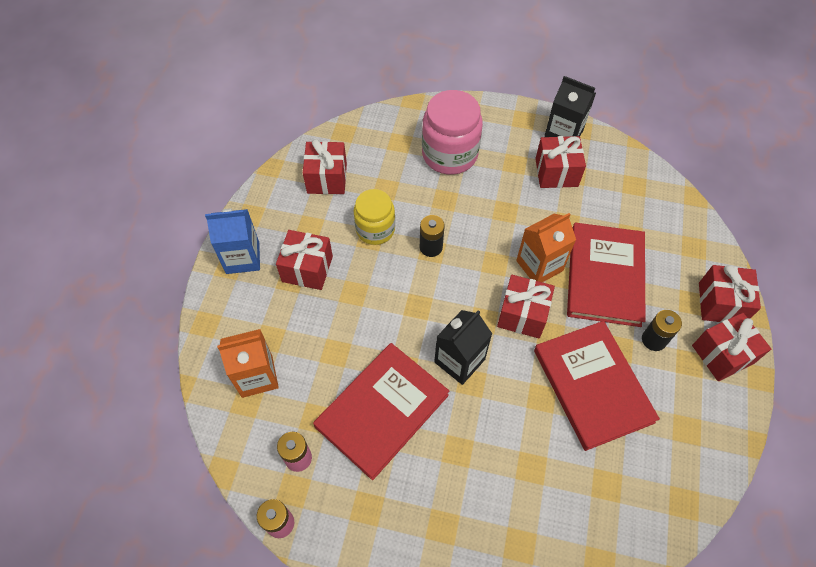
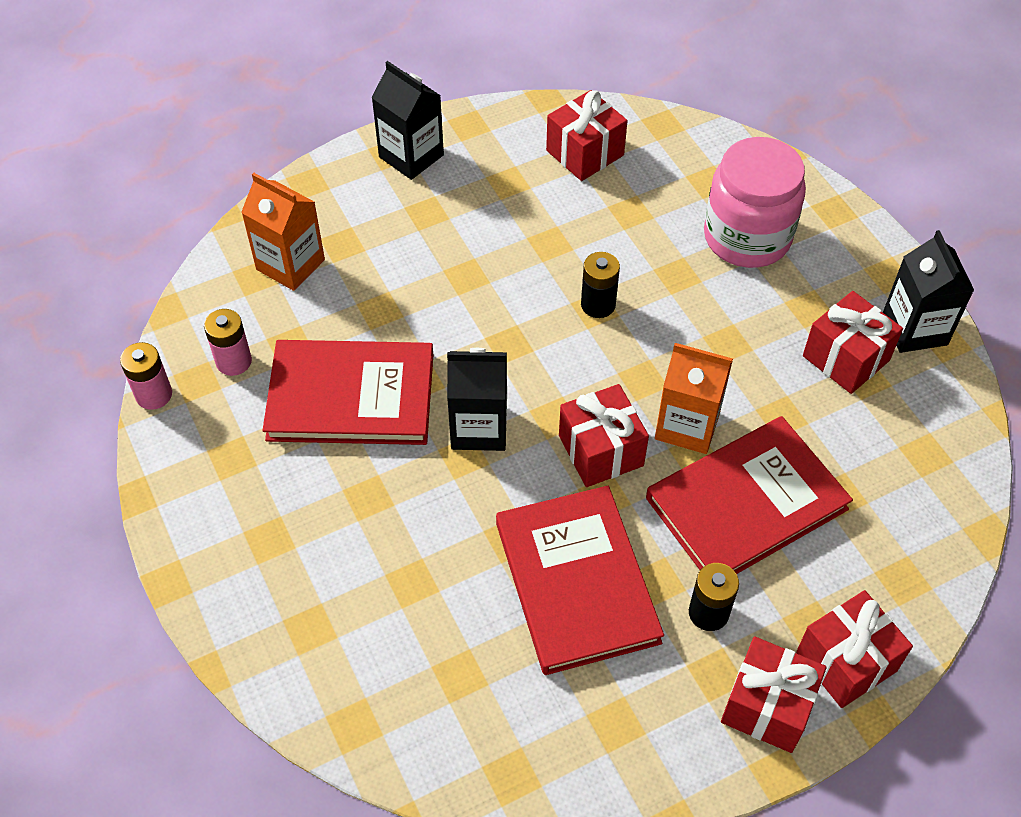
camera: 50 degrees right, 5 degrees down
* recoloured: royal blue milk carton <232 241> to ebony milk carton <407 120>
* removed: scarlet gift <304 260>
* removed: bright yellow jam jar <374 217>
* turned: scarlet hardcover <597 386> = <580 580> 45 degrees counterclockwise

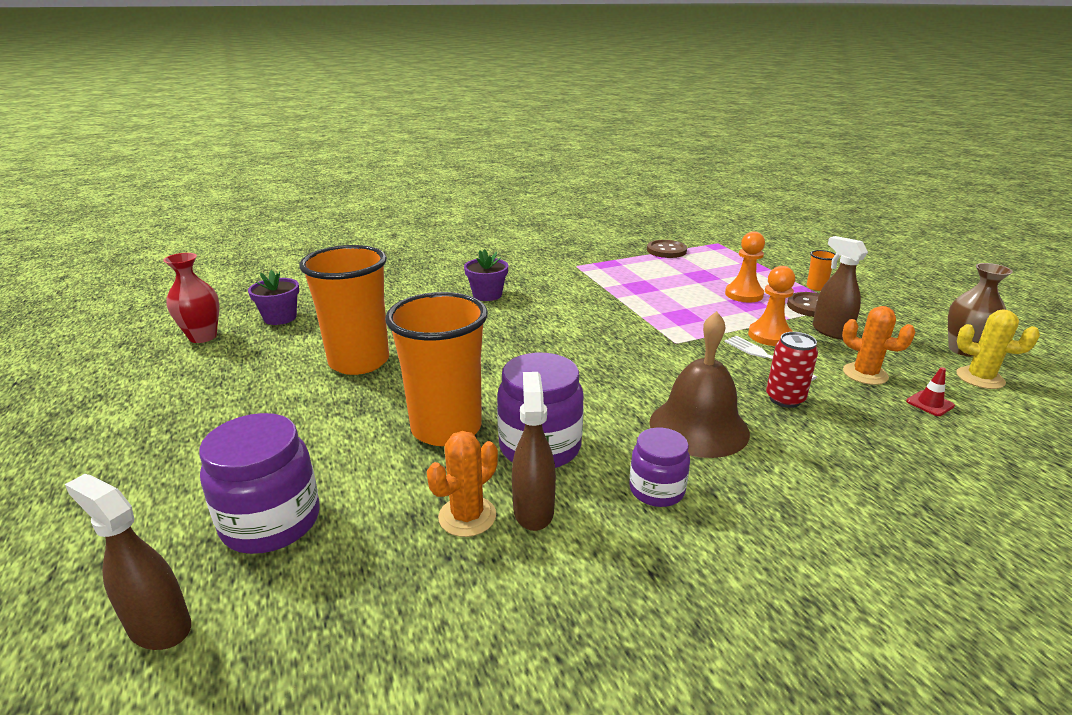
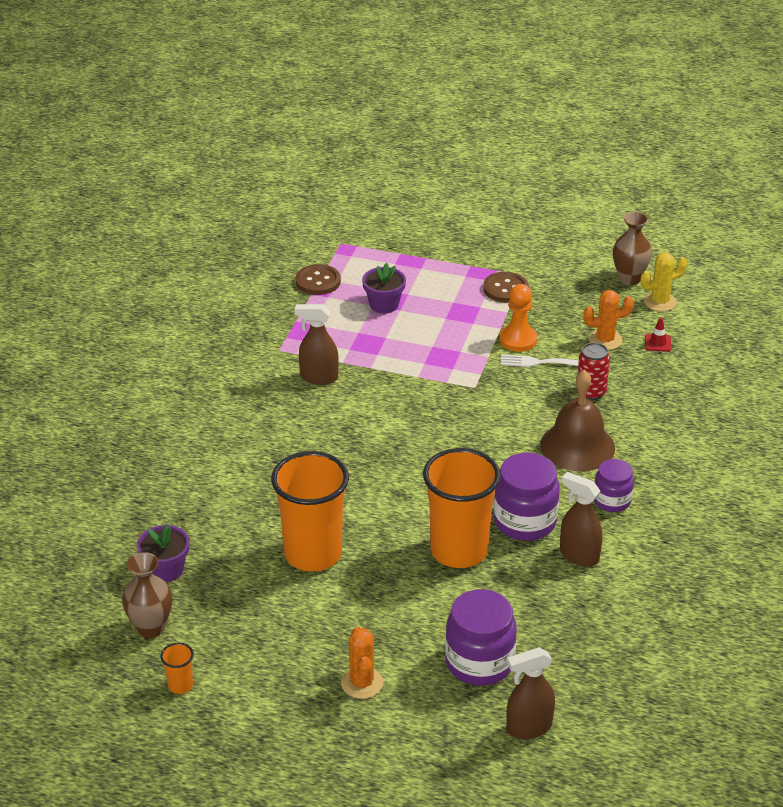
camera: 50 degrees left, 10 degrees up
* recoloured: scarlet vase <191 298> to brown vase <147 595>
* moved: bright orange saguaro cactus <462 484> to <362 663>
* moved: royal purple plant pot <486 275> to <384 288>
* removed: bright orange game pawn <745 266>
* moved: bright orange tumbler <820 270> to <177 668>
* moved: brown sprayer <840 288> to <316 344>

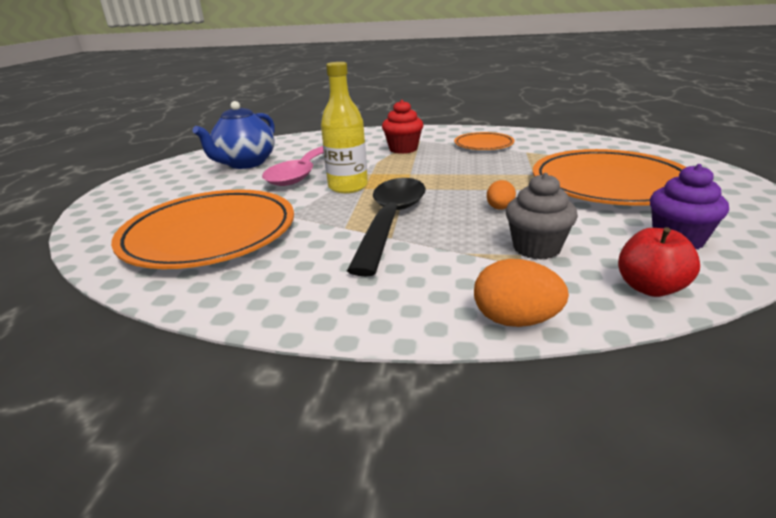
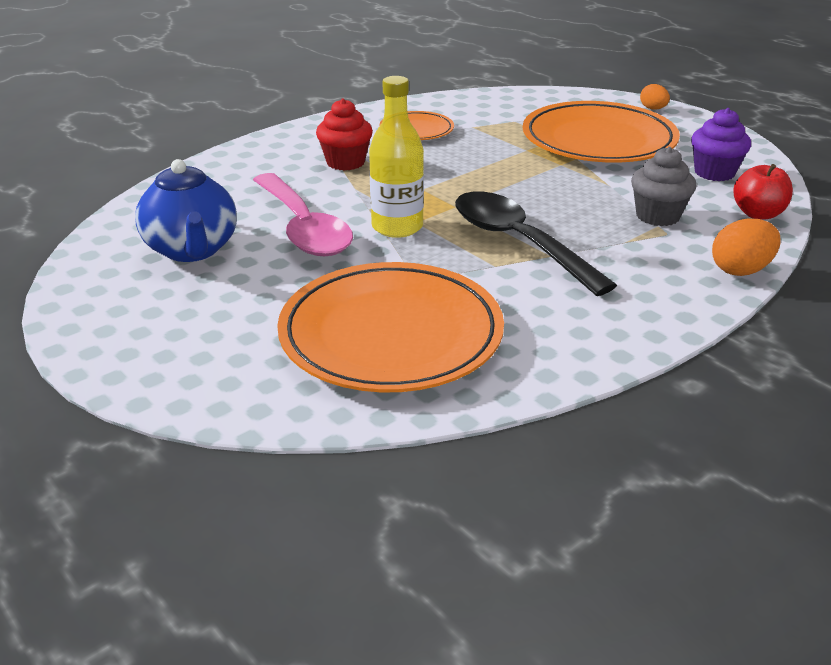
camera: 50 degrees left, 5 degrees up
* moved: bright orange egg shape <501 195> to <655 97>

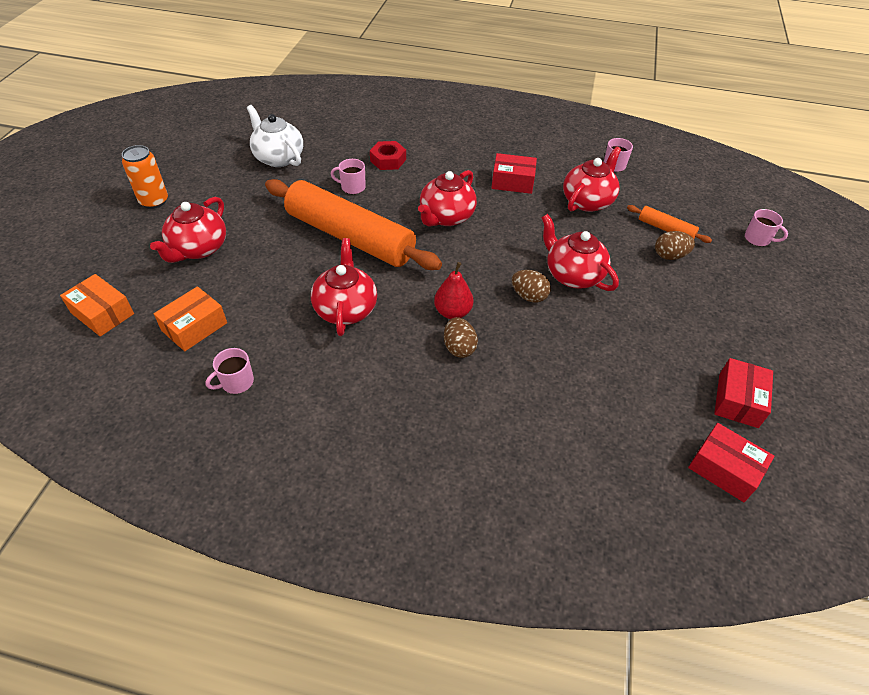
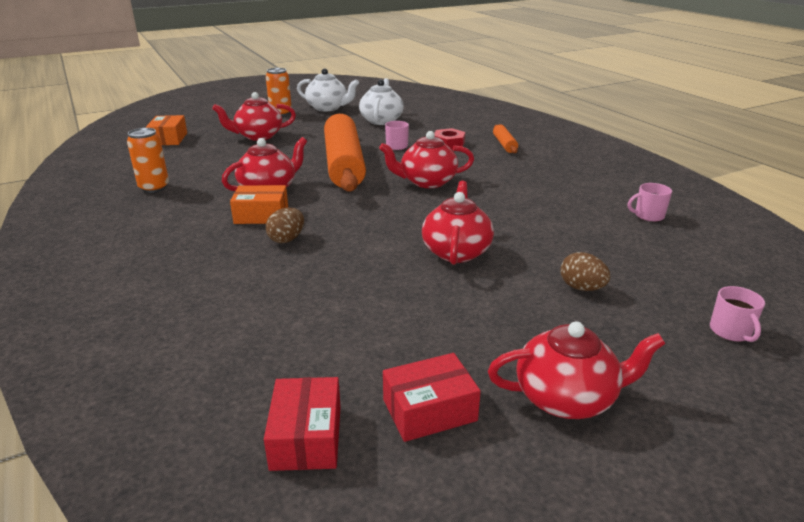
camera: 50 degrees right, 20 degrees down
* moved: bright orange parcel <190 318> to <259 204>
* replaced: rose-pink coffee mug <230 371> to bright orange tin <148 160>
* removed: scarlet pear <454 290>
* removed: scarlet parcel <514 173>
* removed: brown egg shape <531 286>
* moved: scarlet teapot <592 179> to <576 370>
* moved: bright orange dough roller <669 224> to <505 138>
* added: pure white teapot <328 90>

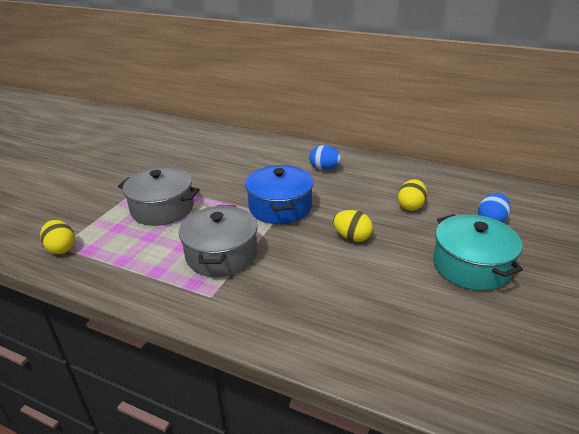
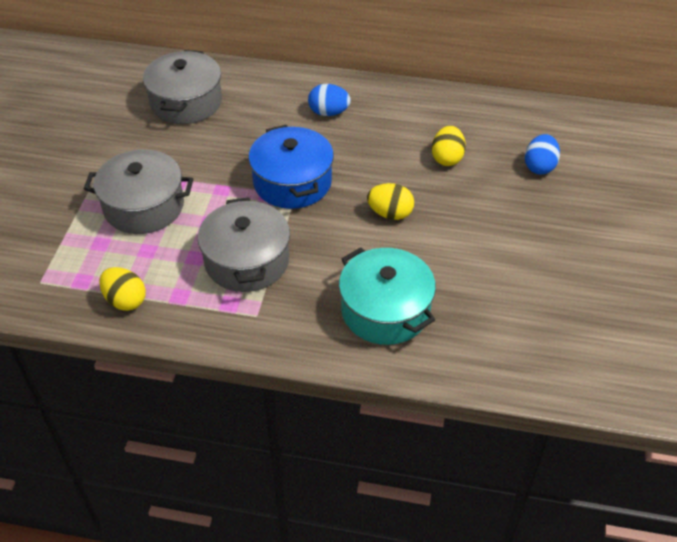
camera: 15 degrees left, 15 degrees up
* moved: bright yellow egg shape <57 237> to <122 289>
* moved: aqua stockpot <478 252> to <387 296>
* added: gray stockpot <182 87>

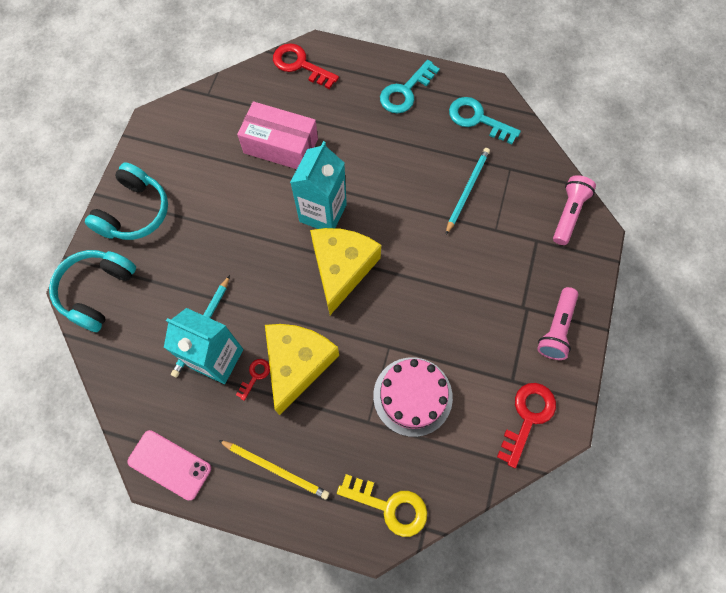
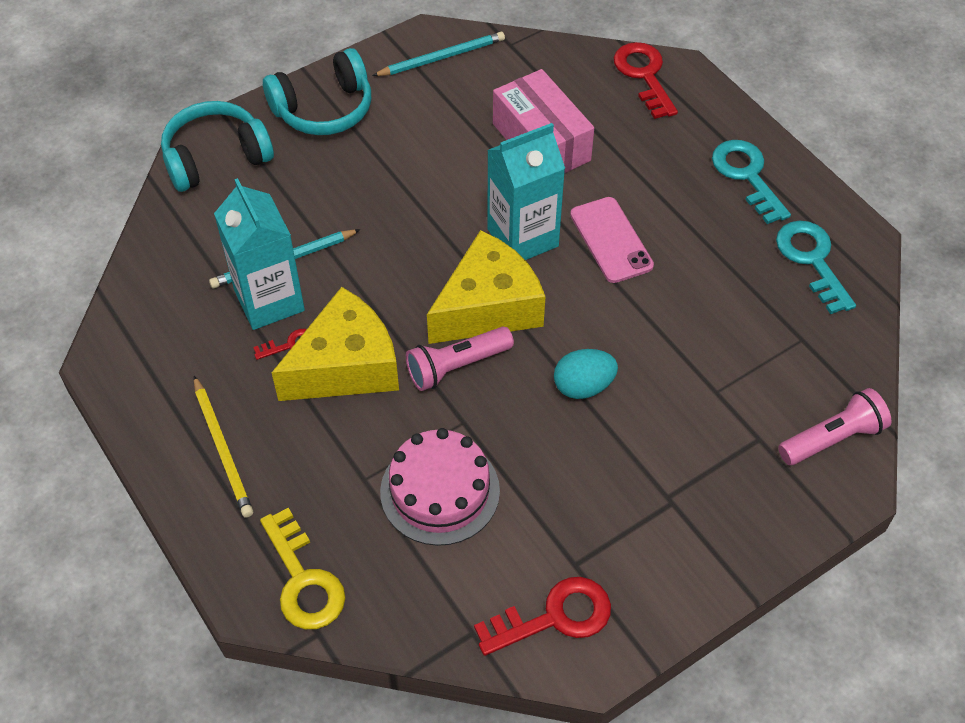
camera: 40 degrees right, 15 degrees down
* moved: rose-pink smartphone <169 465> to <612 240>
* turned: aqua door key <410 86> = <751 182> 75 degrees clockwise
* moved: aqua lead pencil <468 191> to <438 54>
* moved: rose-pink flashlight <557 323> to <460 358>
* added: aqua egg shape <586 374>

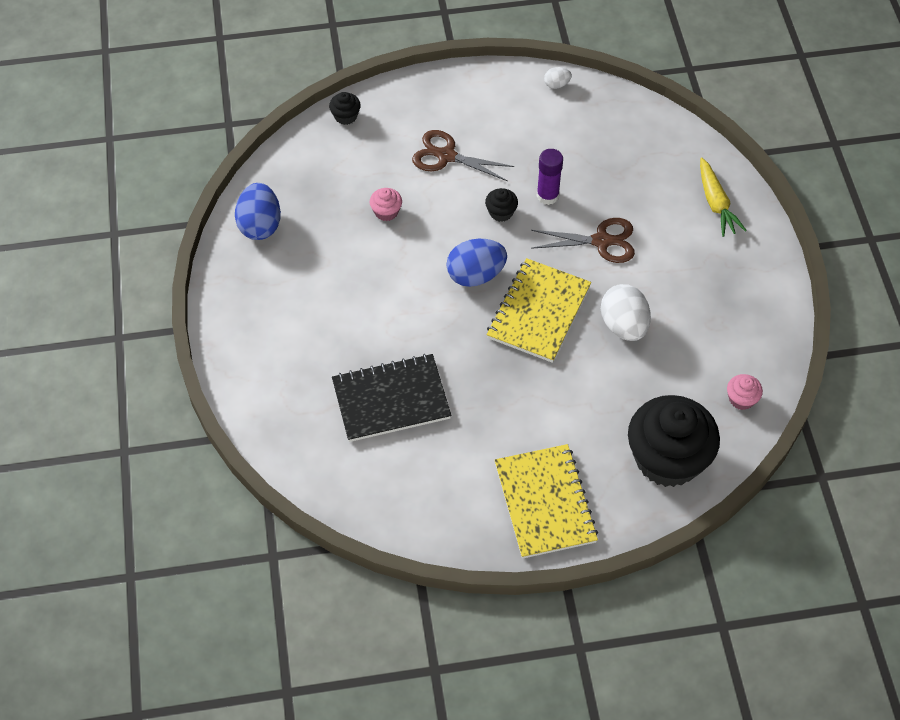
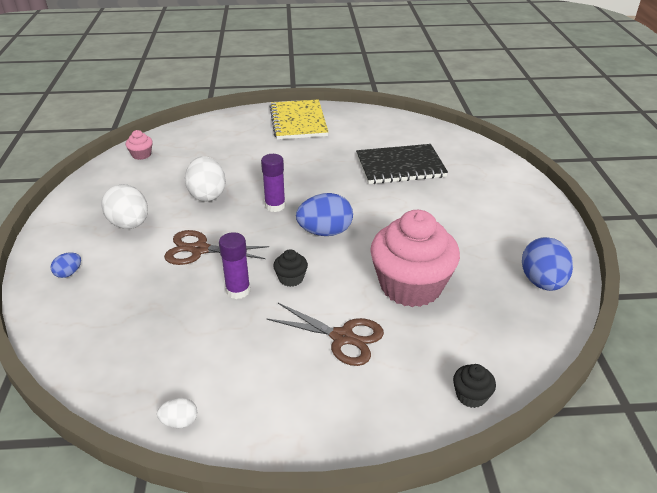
camera: 175 degrees left, 20 degrees down
* resized: rose-pink muffin <386 204> = <415 258> x2.48
* replaced: bright yellow notepad <539 310> to royal purple stick of glue <273 183>
* removed: ebony muffin <674 441>
* replaced: bright yellow carrot <723 197> to royal blue egg shape <66 265>
* added: pure white egg shape <124 206>

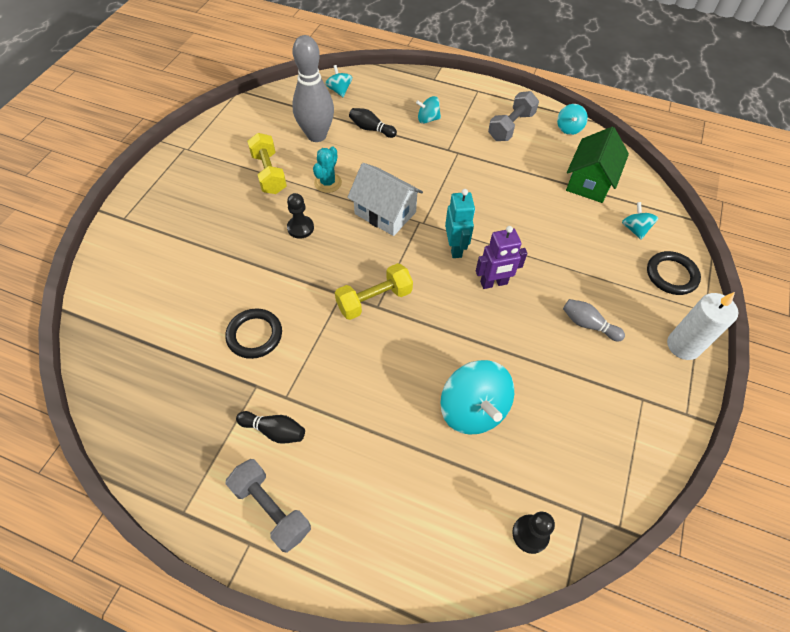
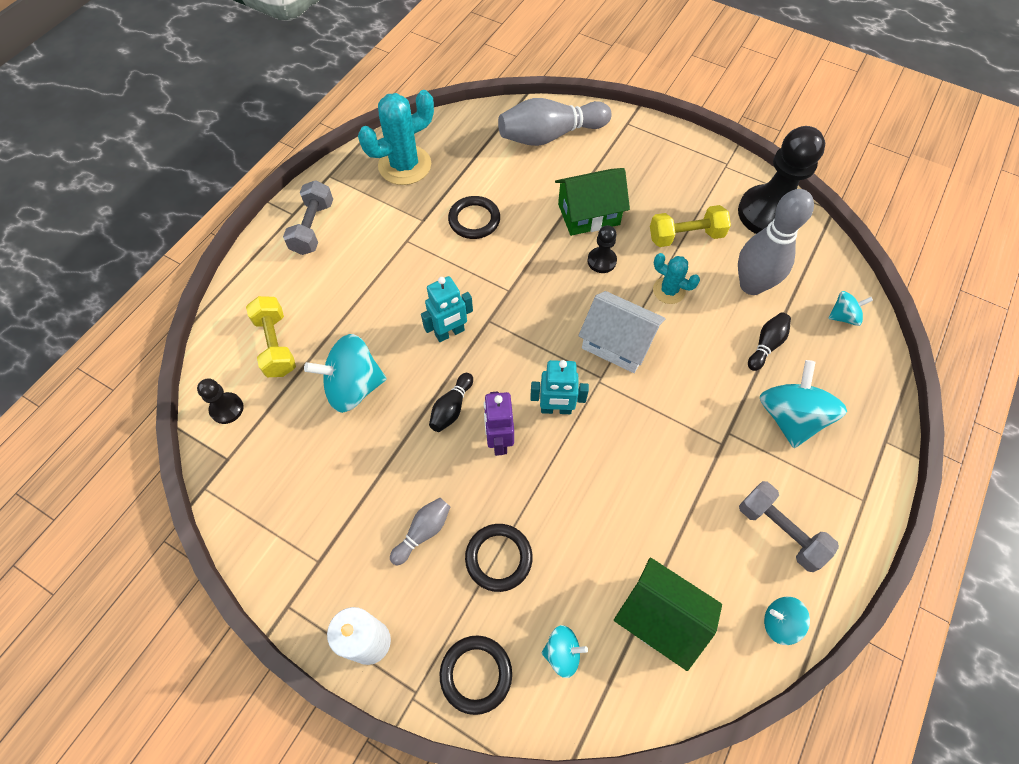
camera: 100 degrees right, 5 degrees up
* turned: gray dumbbell <268 506> = <308 217> 45 degrees counterclockwise
* moved: ebony tenpin <270 427> to <451 402>
* moved: bright yellow dumbbell <374 291> to <271 336>
* turned: pure white toy house <385 199> = <622 332> 75 degrees clockwise
* resized: aqua toy top <428 110> = <803 404> x1.90
* added: aqua saguaro cactus <396 137>
* added: aqua robot <447 309>
* added: ebony ring <498 558>
* added: gray tenpin <555 122>
* added: leaf-green toy house <592 202>
* added: ebony game pawn <781 180>

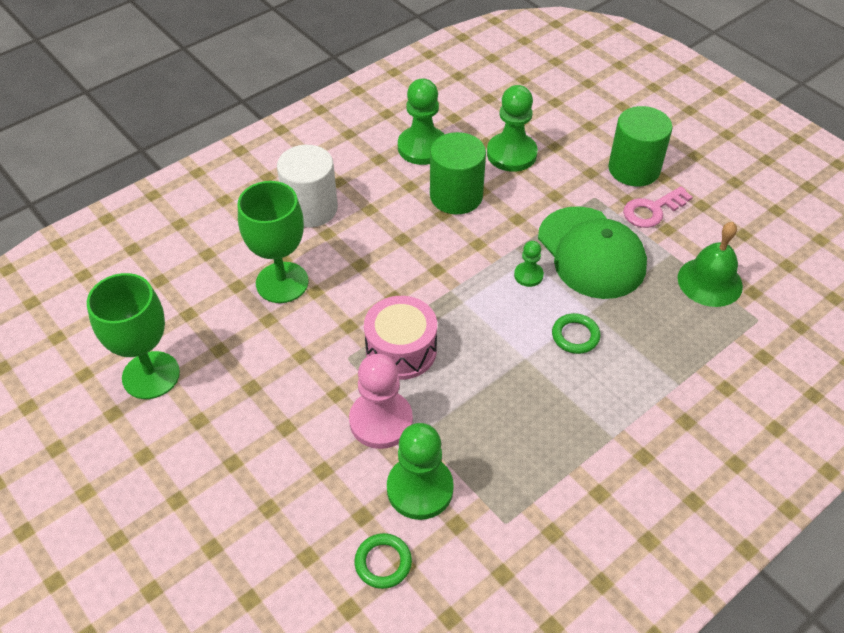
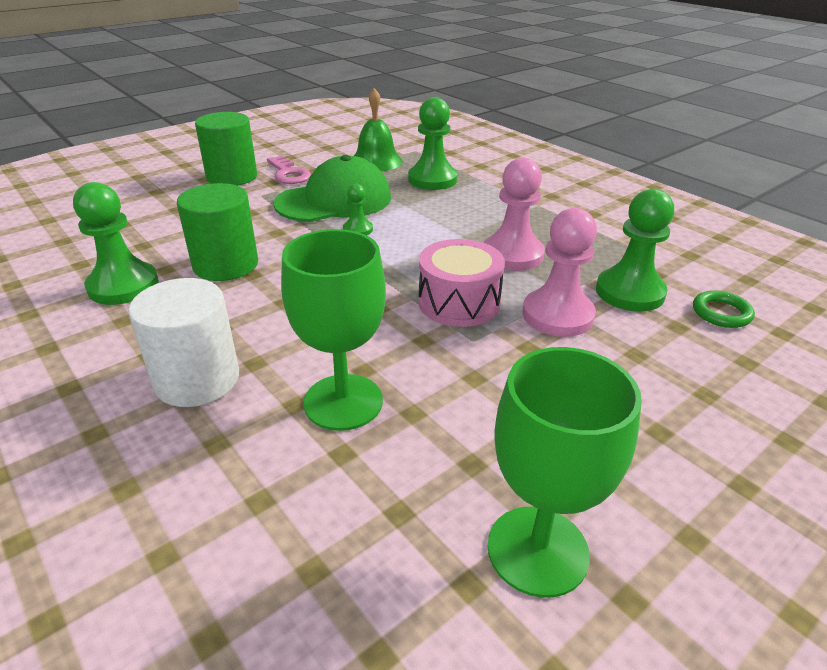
camera: 90 degrees left, 15 degrees down
* moved: leaf-green game pawn <512 128> to <433 143>
* removed: leaf-green ring <576 333>
* added: rose-pink game pawn <514 214>

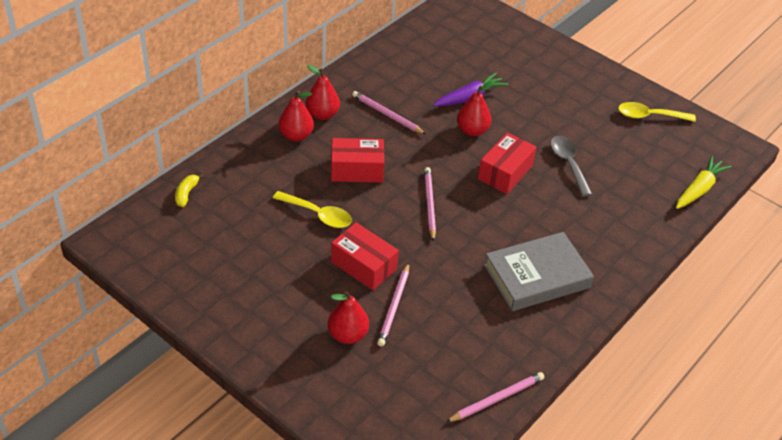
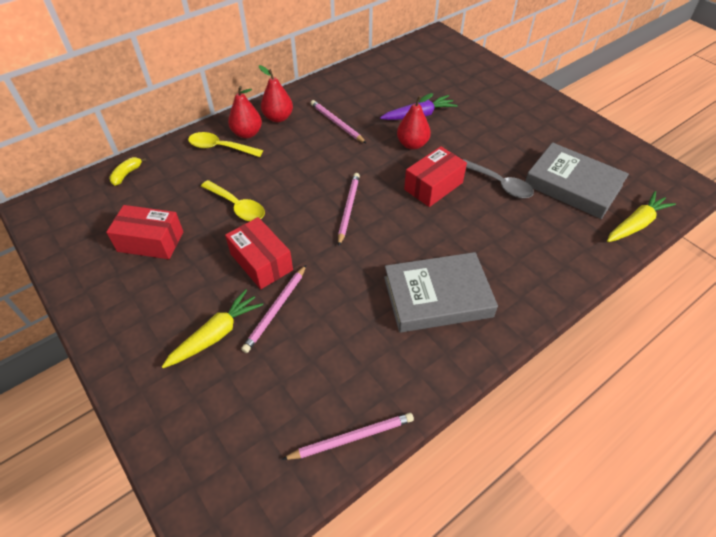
camera: 15 degrees right, 5 degrees up
* replaced: scarlet pear <348 317> to bright yellow carrot <212 328>
* moved: scarlet parcel <357 160> to <144 232>
* turned: gray spoon <571 166> = <498 178> 135 degrees clockwise
* moved: bright yellow spoon <657 112> to <225 144>
* added: gray hardcover <577 180>

